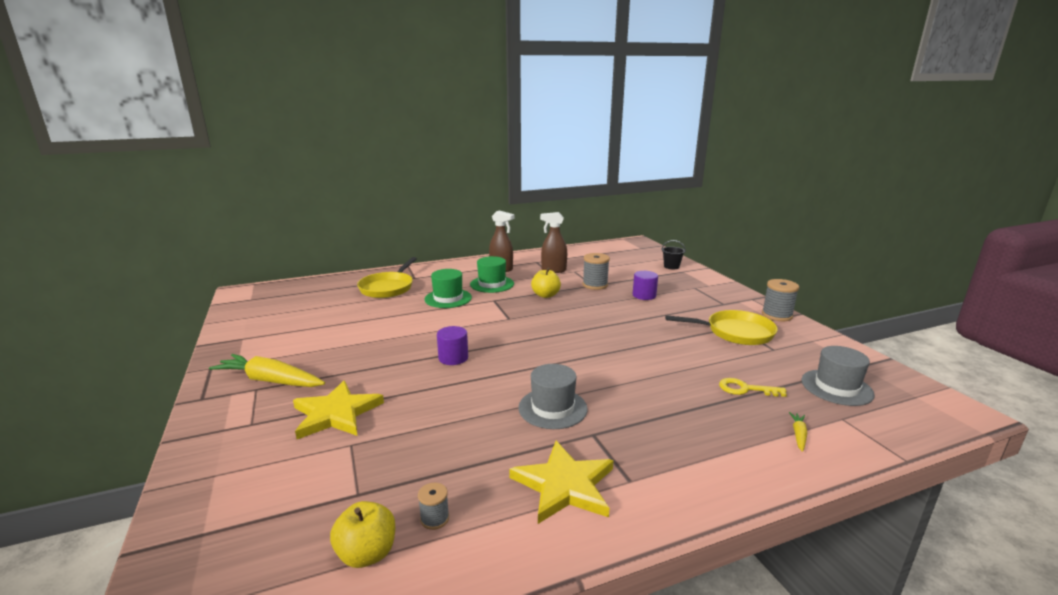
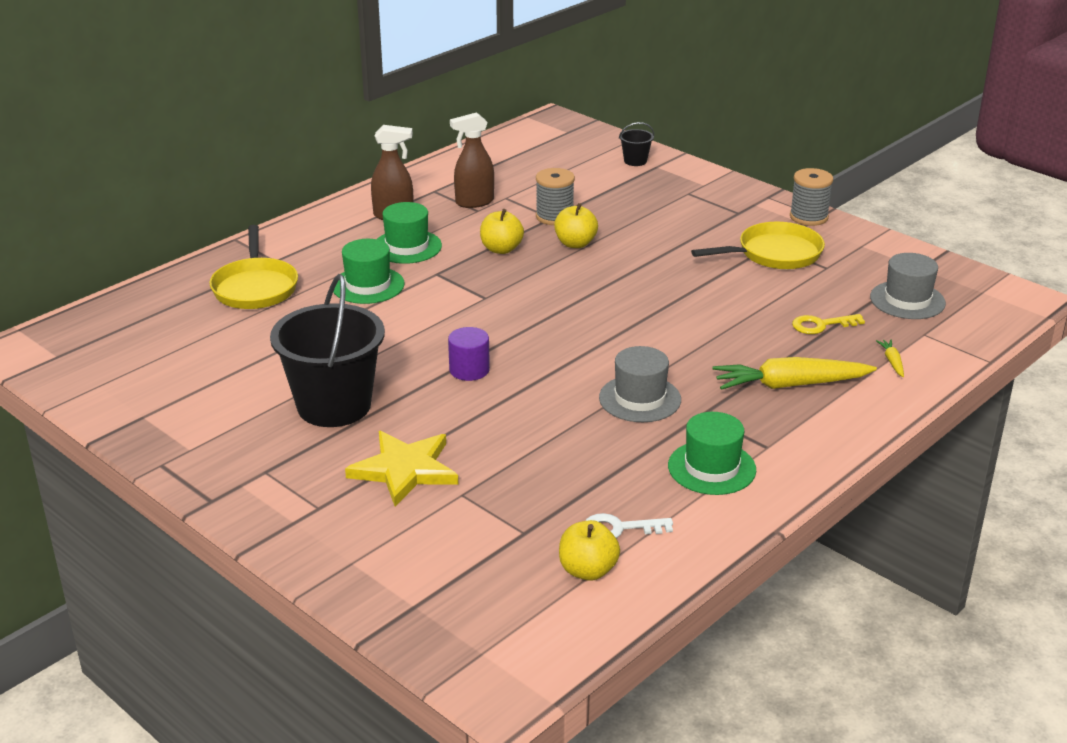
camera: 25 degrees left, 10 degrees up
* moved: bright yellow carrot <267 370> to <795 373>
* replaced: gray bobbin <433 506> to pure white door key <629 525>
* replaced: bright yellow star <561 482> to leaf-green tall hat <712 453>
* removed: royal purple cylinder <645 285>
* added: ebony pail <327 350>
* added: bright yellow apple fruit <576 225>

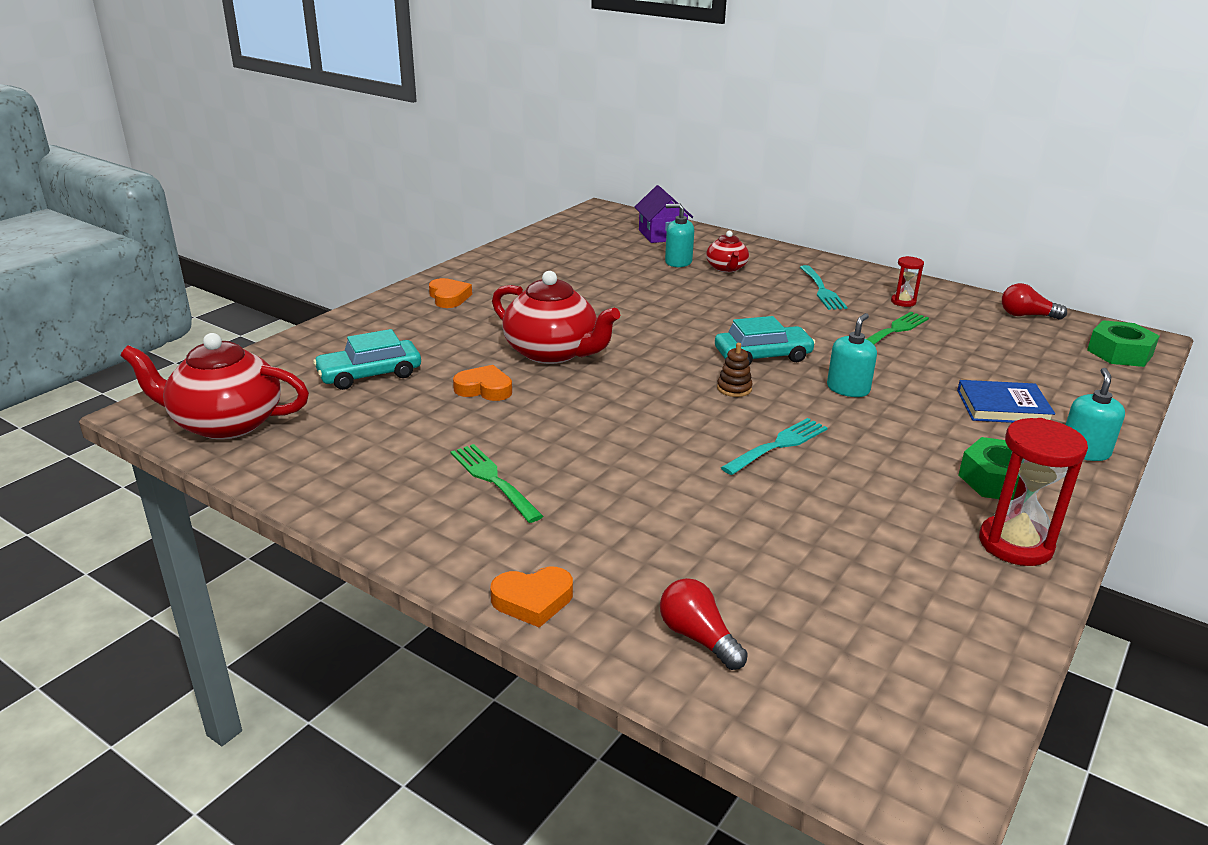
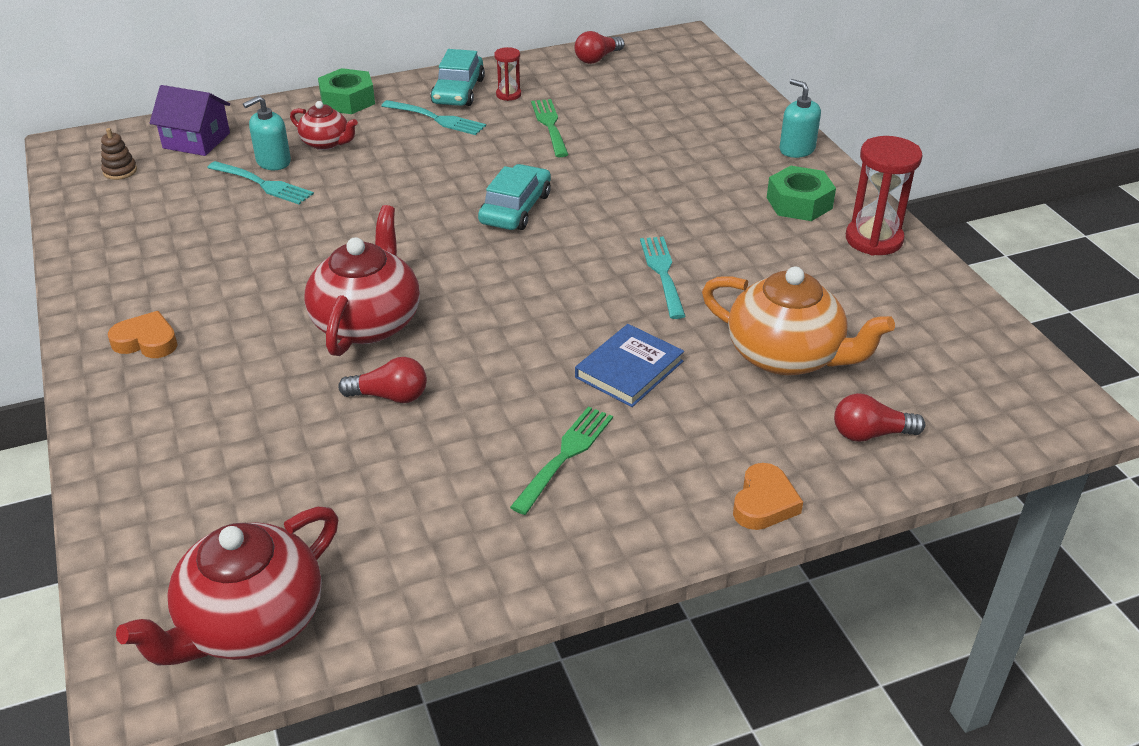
camera: 55 degrees left, 10 degrees up
* moved: aqua car <367 359> to <457 77>
* turned: leaf-green fork <497 483> = <561 461> 120 degrees clockwise
* replaced: bright orange heart shape <482 383> to scarlet lightbulb <382 380>
* turned: scarlet teapot <556 317> = <362 280> 60 degrees counterclockwise
* moved: brown stacking toy <735 370> to <119 154>
* removed: aqua pump bottle <852 355>
* moved: royal blue hardcover <1006 401> to <629 365>
* moved: leaf-green hex nut <1123 343> to <346 91>
* added: aqua fork <260 183>
* added: bright orange teapot <798 321>

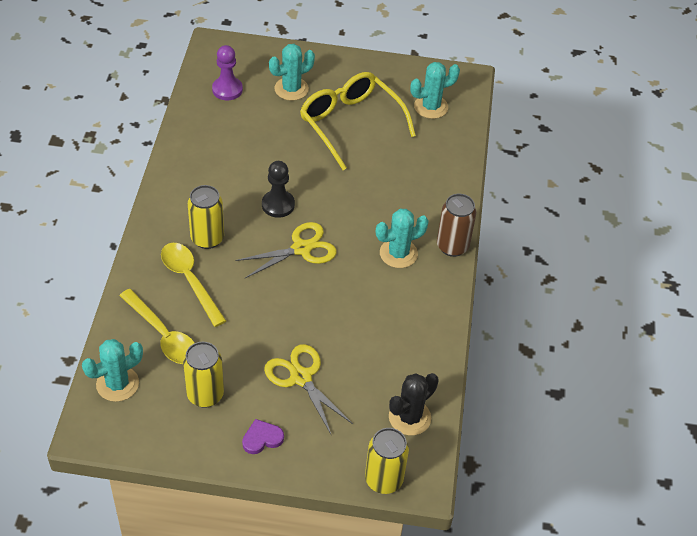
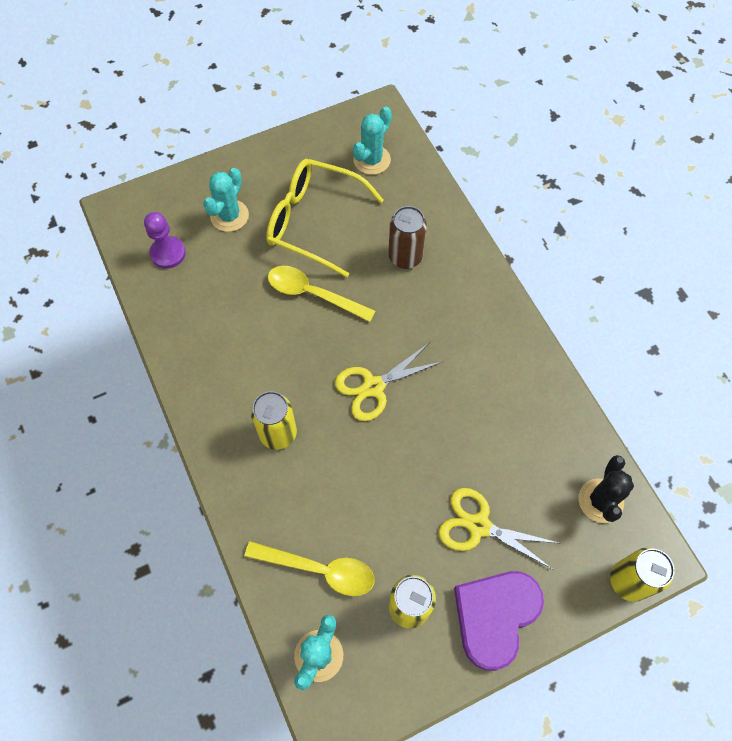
camera: 30 degrees left, 15 degrees up
* moved: bright yellow spoon <193 285> to <322 294>
* turned: bright yellow shears <286 250> = <389 381> 150 degrees counterclockwise
* resized: royal purple heart shape <263 436> = <499 621> x2.16
* removed: ebony game pawn <278 189>
* removed: aqua saguaro cactus <402 238>
* moved: brown tin <456 225> to <407 237>

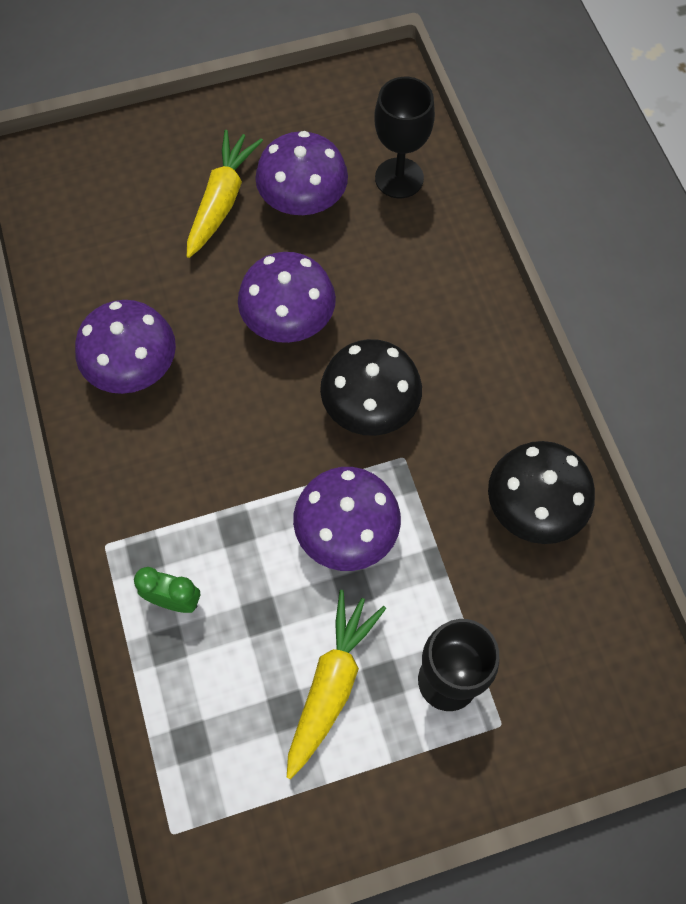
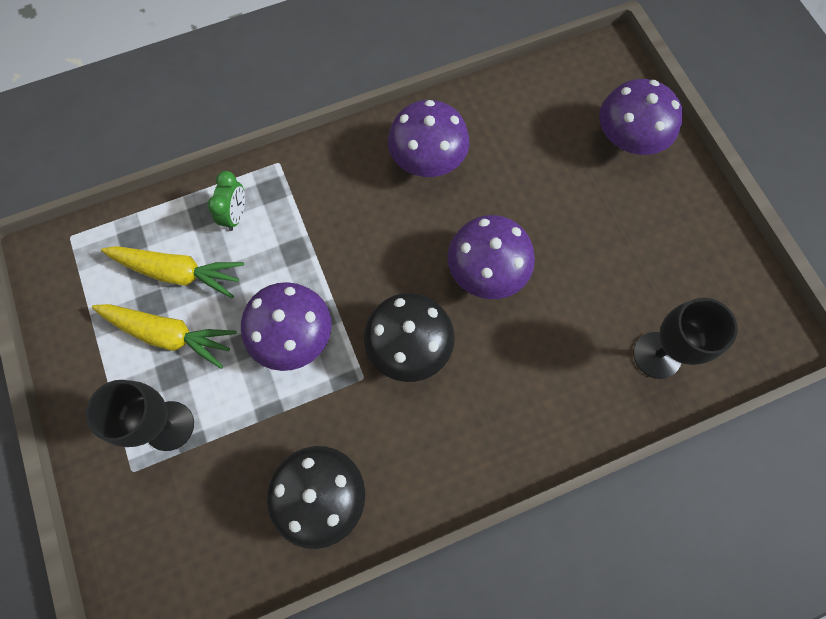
camera: 85 degrees right, 5 degrees up
* moved: bright yellow carrot <225 194> to <172 272>
* moved: royal purple toadstool <301 173> to <641 117>

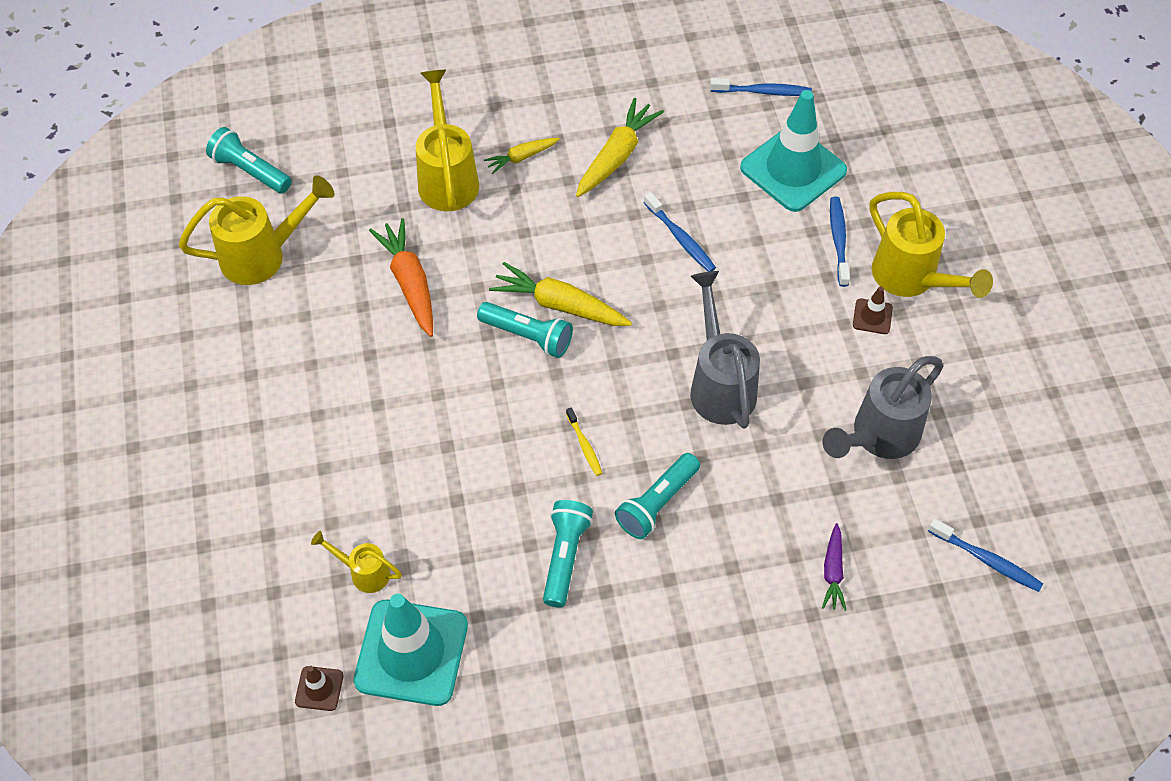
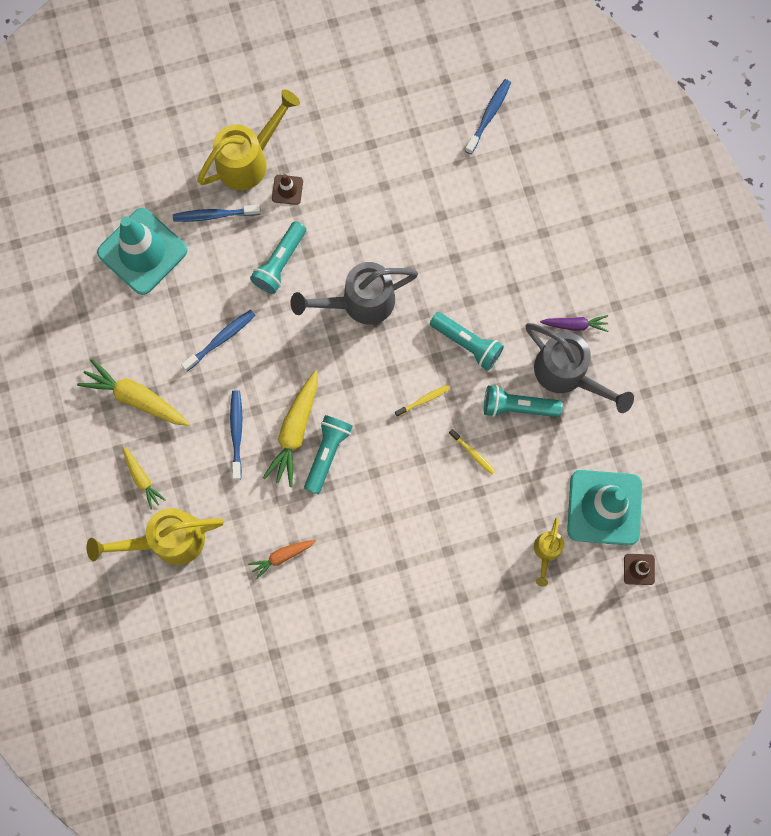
camera: 95 degrees left, 20 degrees up
* removed: bright yellow watering pot <257 230>
* moved: aqua flashlight <249 160> to <278 257>
* resized: bright orange carrot <401 277> = <282 560> x0.58
* moved: royal blue tooth brush <761 87> to <236 435>
* moved: royal purple carrot <834 567> to <574 323>
* moved: gray watering pot <883 407> to <580 368>
* added: bright yellow tooth brush <472 451>

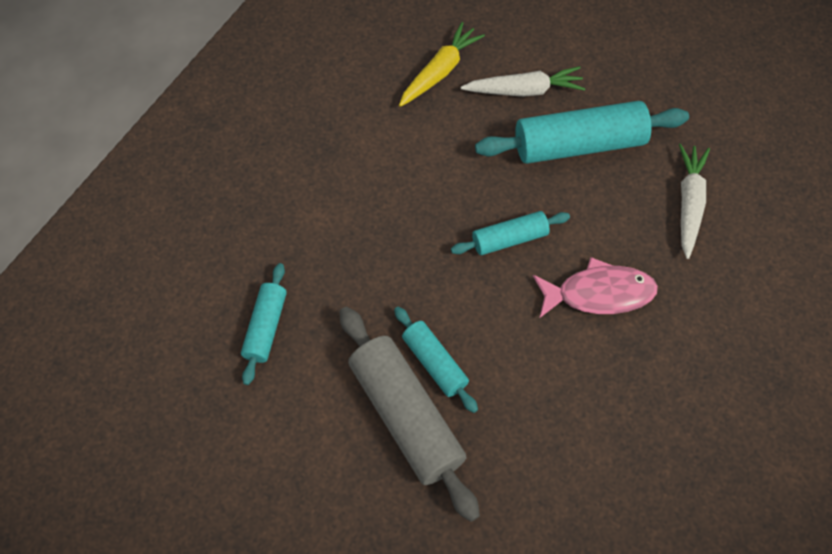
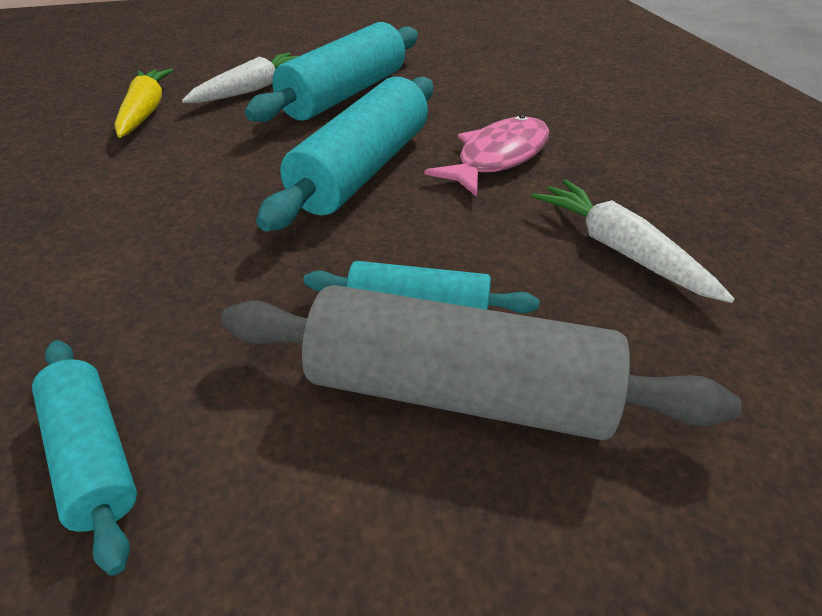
camera: 45 degrees left, 20 degrees down
* resized: aqua dough roller <510 233> = <344 154> x1.81
* moved: pure white carrot <694 201> to <633 241>

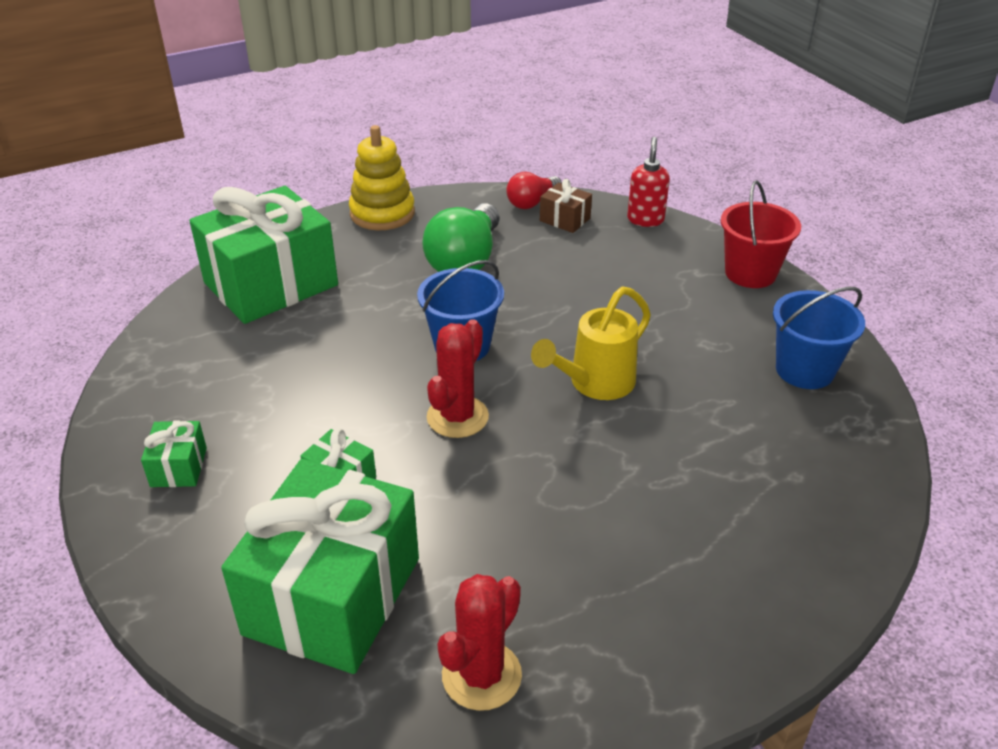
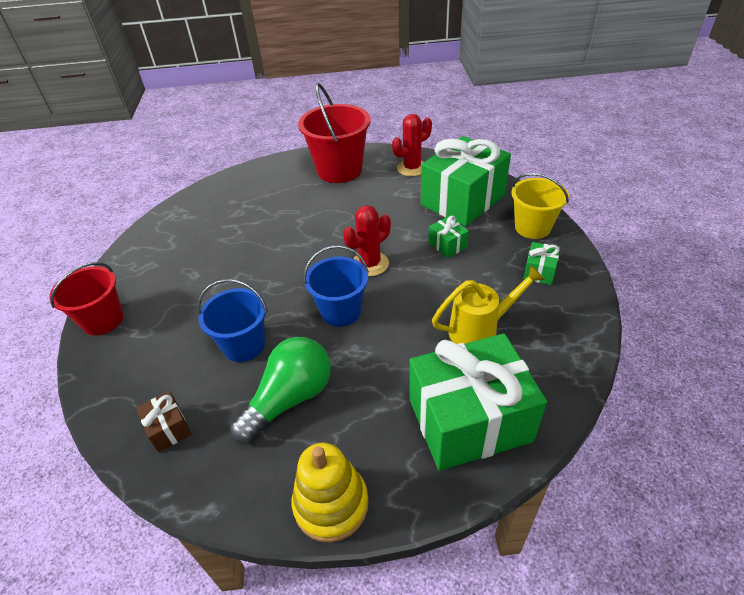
camera: 155 degrees left, 5 degrees up
* removed: scarlet lightbulb <534 190>
* moved: bright yellow watering pot <591 343> to <488 304>
* removed: scarlet pump bottle <648 182>
* moved: royal blue pail <819 338> to <232 320>
* added: scarlet pail <334 133>
* added: bright yellow pail <540 206>

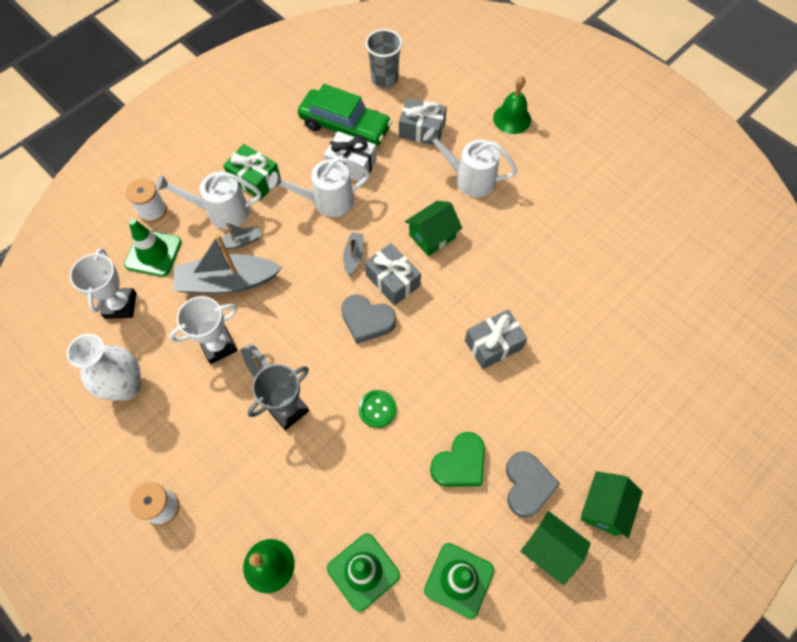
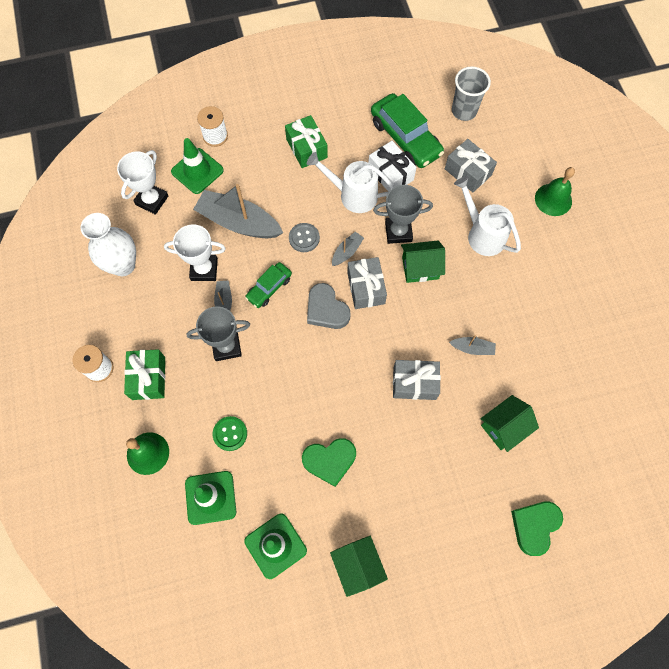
camera: 30 degrees right, 5 degrees up
* removed: pure white watering pot <208 200>
* moved: gray sailboat <239 235> to <472 345>
* moved: leaf-green sewing button <377 409> to <230 433>
* removed: gray heart shape <533 484>
* moved: leaf-green toy house <612 504> to <510 423>
* added: leaf-green gift <144 374>
* added: leaf-green car <268 285>
* added: gray sewing button <304 237>
* added: gray prize cup <403 214>
* added: leaf-green heart shape <537 529>

